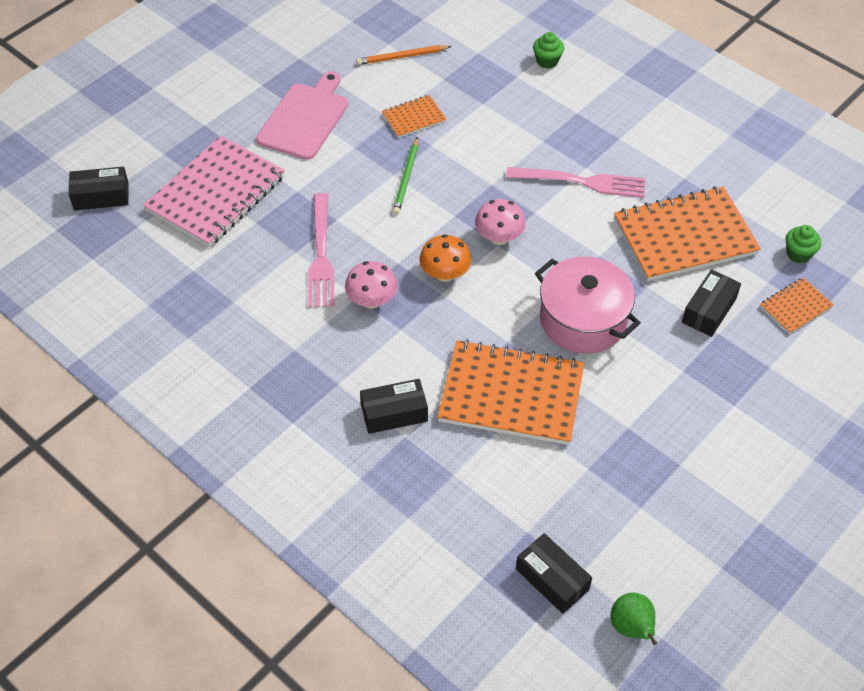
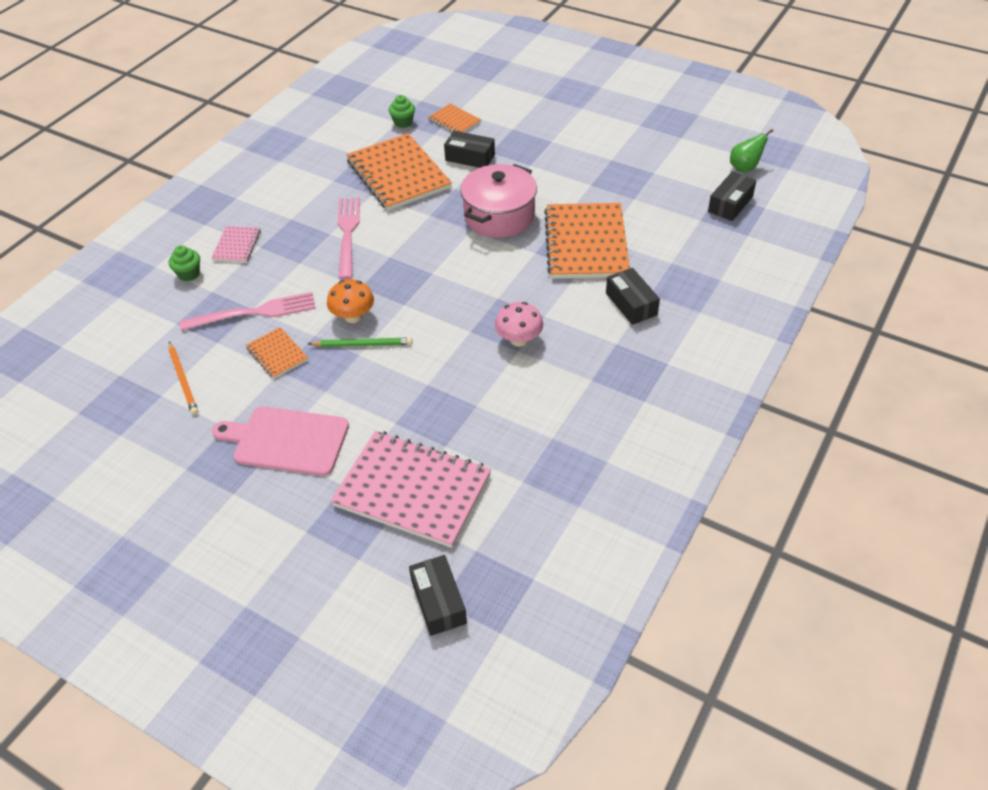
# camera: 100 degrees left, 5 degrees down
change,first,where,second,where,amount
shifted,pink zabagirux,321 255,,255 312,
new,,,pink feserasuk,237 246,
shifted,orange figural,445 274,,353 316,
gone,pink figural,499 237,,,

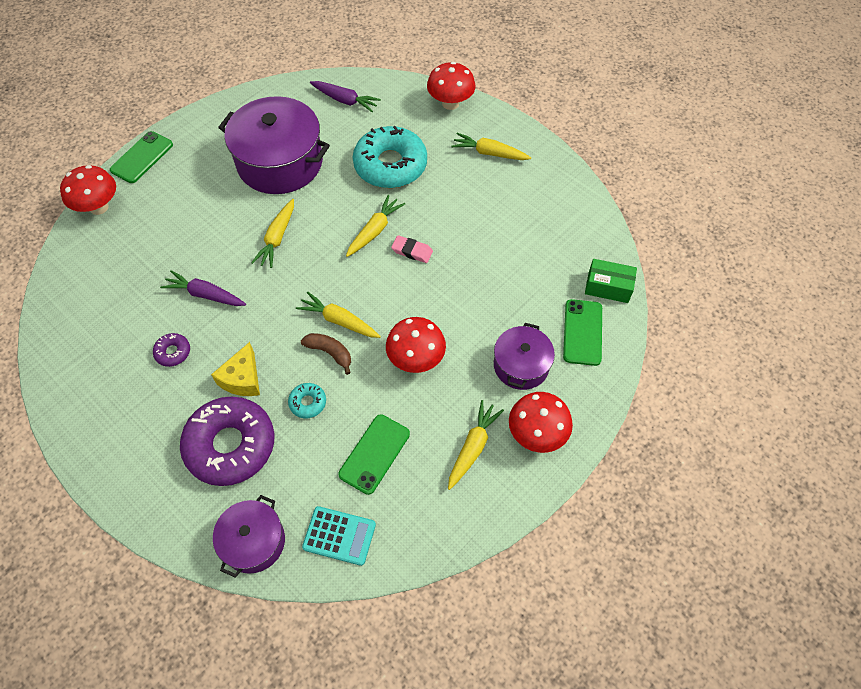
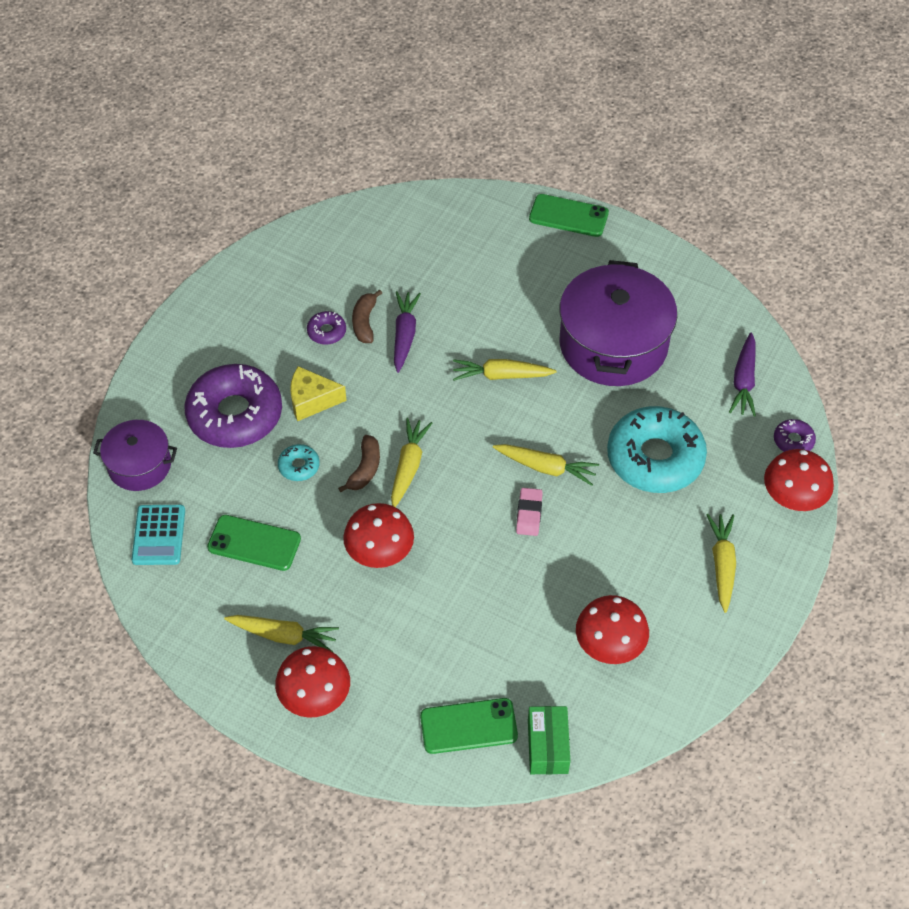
# camera: 75 degrees right, 5 degrees down
change,first,where,second,where,amount
new,,,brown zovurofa,365 322,
shifted,red figural,99 207,,609 647,
new,,,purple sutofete,793 441,
gone,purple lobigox,521 365,,,

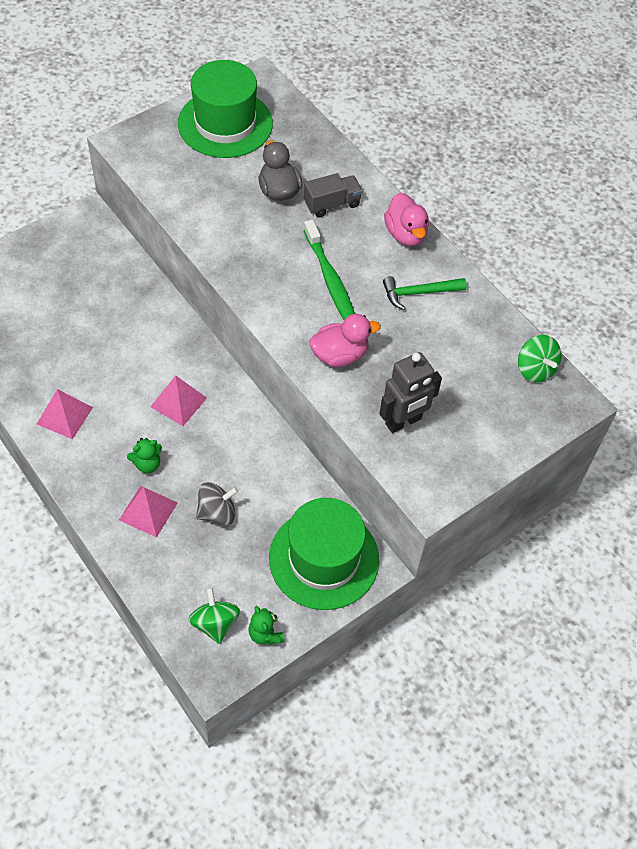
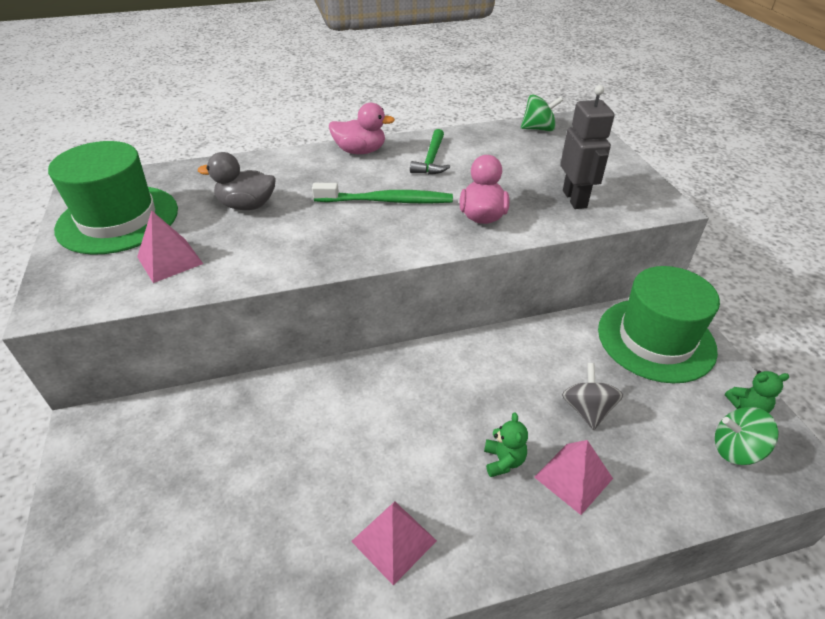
# camera: 65 degrees left, 15 degrees down
change,first,where,second,where,amount
shifted,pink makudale,178 402,,170 260,
gone,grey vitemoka,332 204,,,

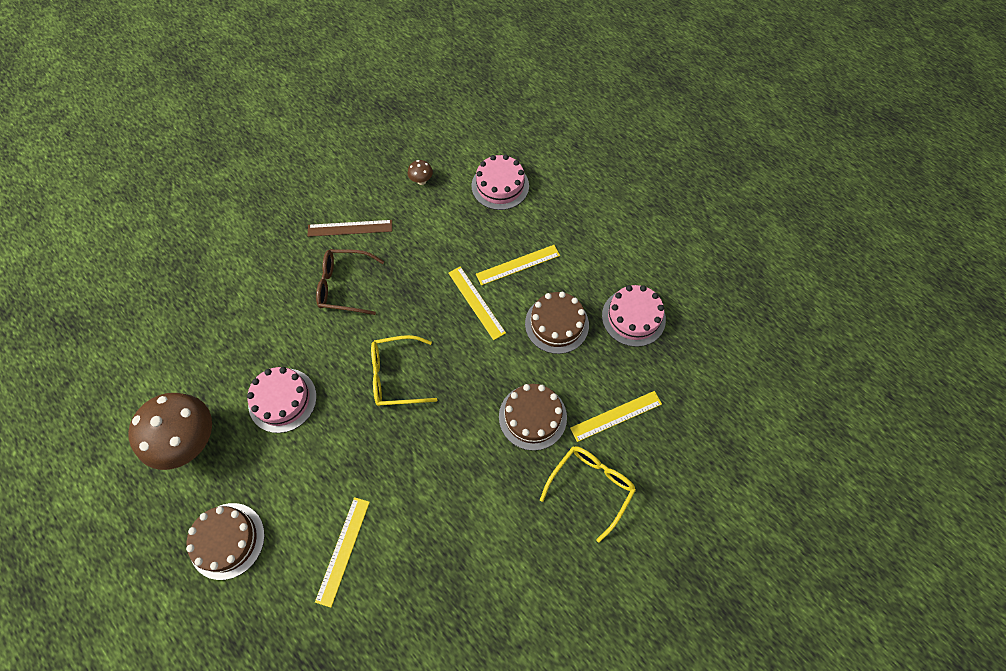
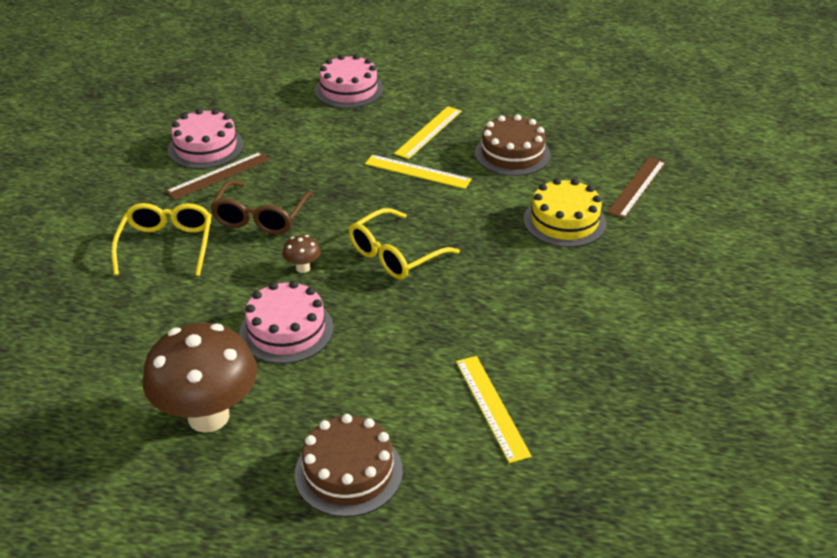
# camera: 35 degrees left, 25 degrees down
change,first,where,second,where,amount
shifted,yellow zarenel,591 486,,167 245,
shifted,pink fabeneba,633 317,,206 147,
rotated,brown zarenel,344 286,,260 217,45 degrees counterclockwise
shifted,brown figural,421 181,,303 268,
repainted,brown fabeneba,532 417,yellow fabeneba,564 221,
repainted,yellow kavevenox,616 416,brown kavevenox,637 187,

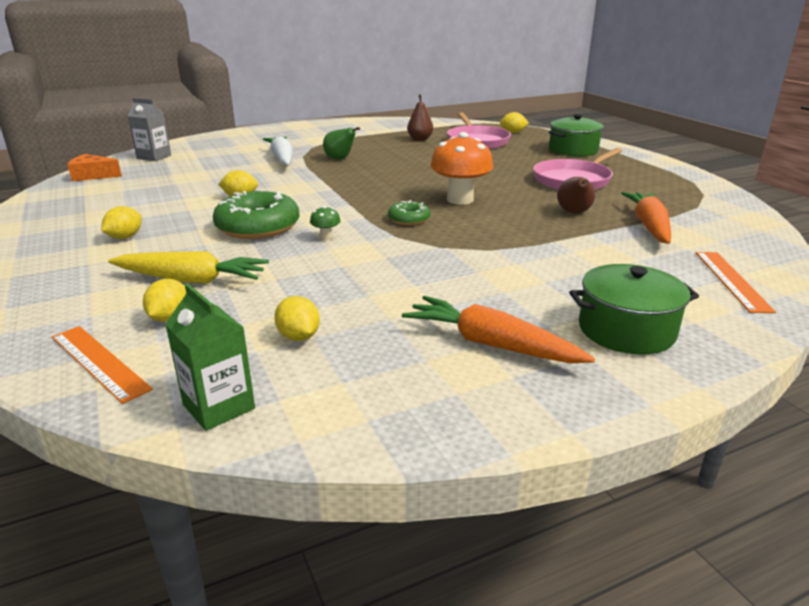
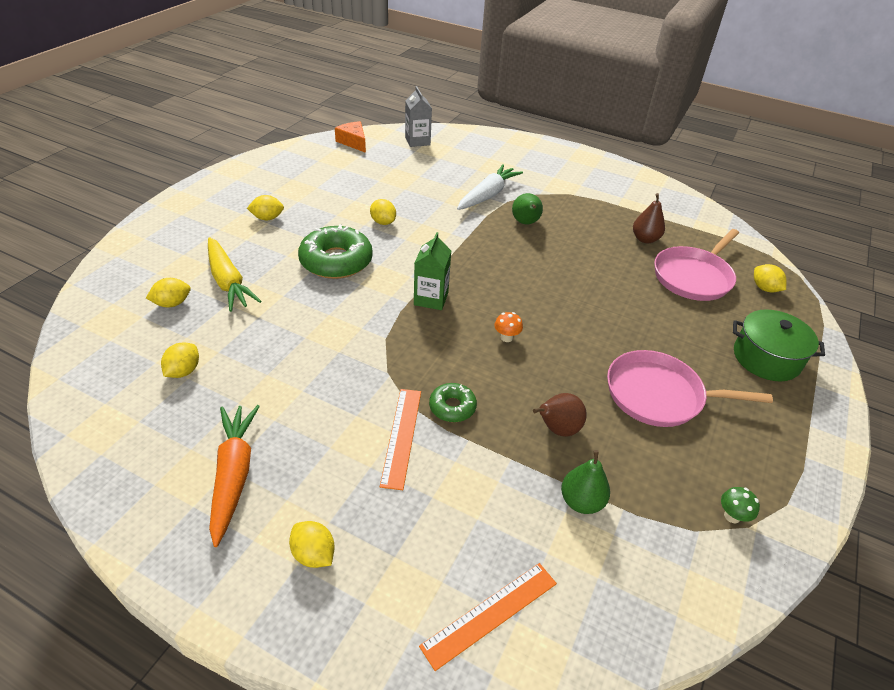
# camera: 50 degrees right, 15 degrees up
change,first,where,second,where,amount
swapped,green lobigox,626 330,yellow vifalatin,313 554,
shifted,orange kavevenox,99 362,,401 436,
shifted,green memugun,219 407,,431 298,
shifted,green sutofete,409 219,,452 407,
scaled,orange figural,460 200,,506 337,x0.43
swapped,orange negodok,649 226,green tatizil,581 501,
shifted,green figural,326 237,,732 516,

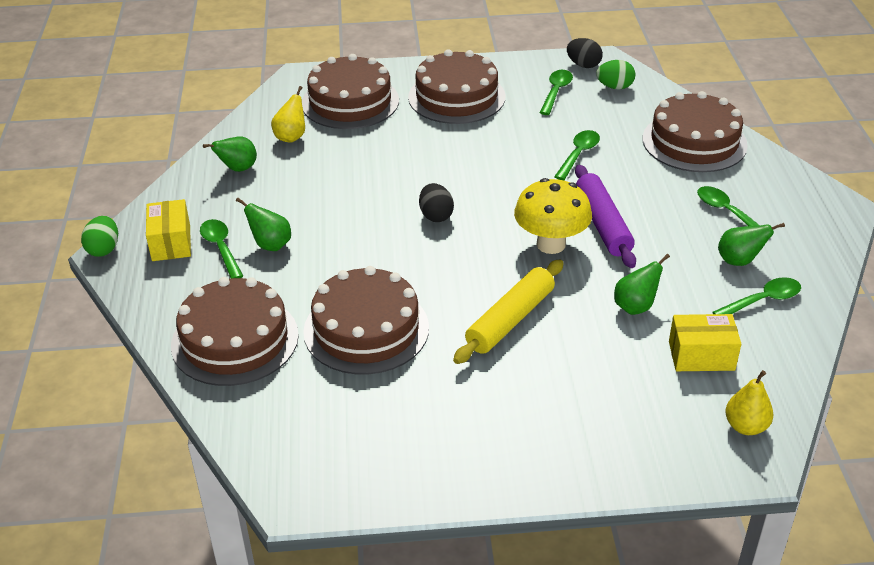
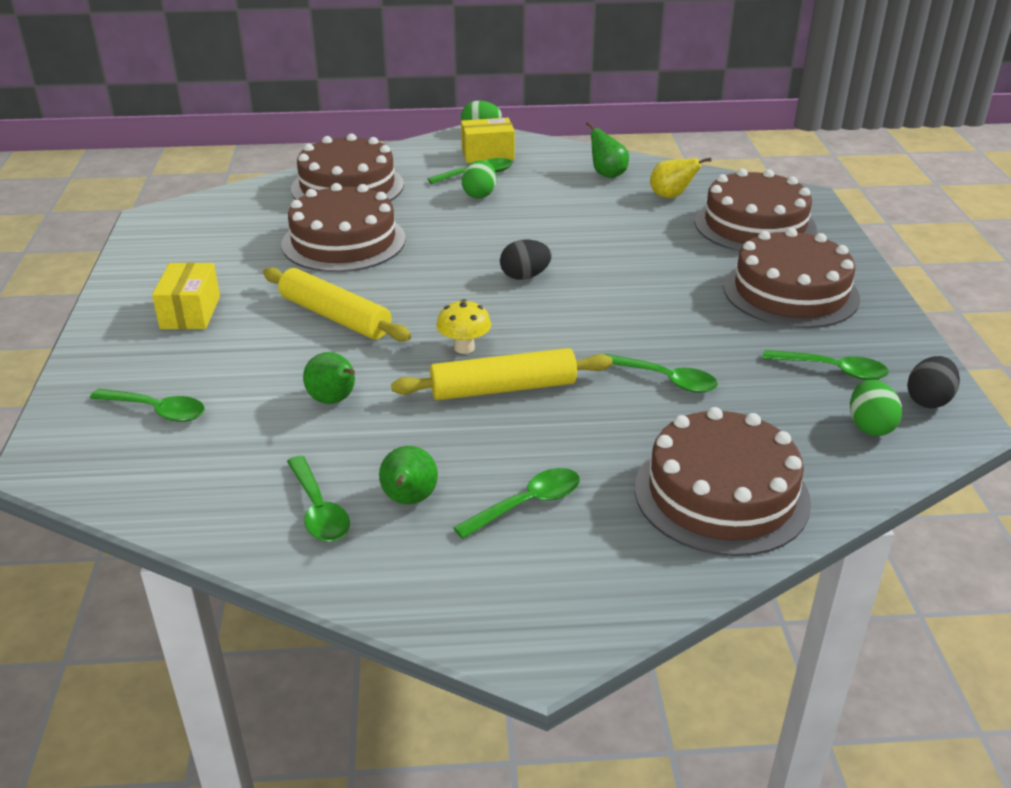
# camera: 90 degrees right, 5 degrees down
change,first,where,second,where,amount
new,,,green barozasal,157 411,
shifted,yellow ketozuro,701 355,,190 312,
repainted,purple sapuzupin,602 224,yellow sapuzupin,503 388,
scaled,yellow figural,551 244,,464 348,x0.57
swapped,green tatizil,270 245,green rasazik,479 195,
gone,yellow tatizil,745 426,,,

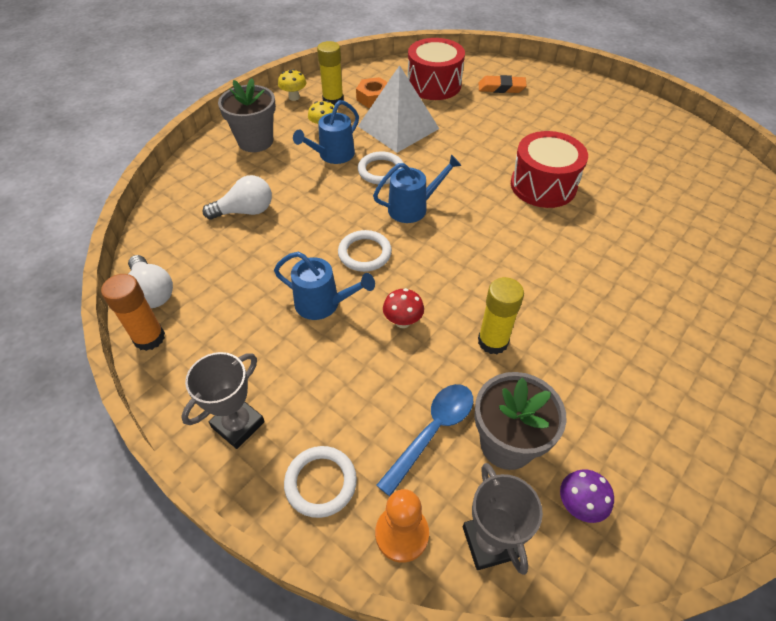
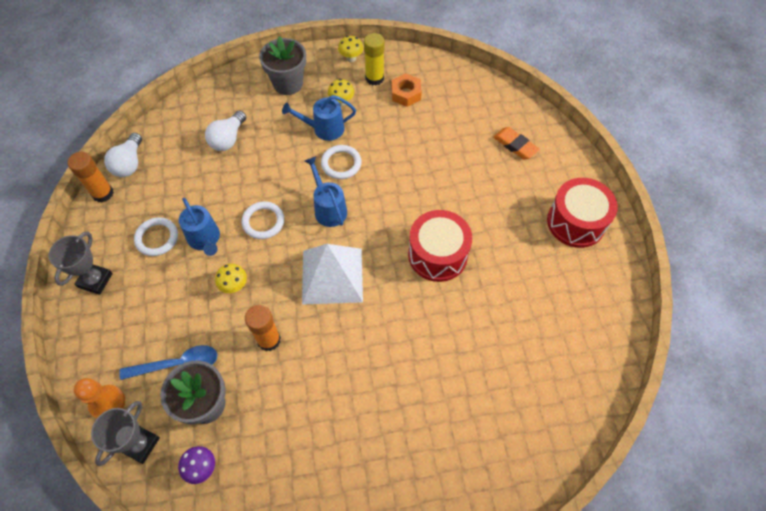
# camera: 40 degrees right, 10 degrees up
change,first,where,second,where,amount
rotated,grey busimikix,238 424,,95 280,60 degrees counterclockwise
shifted,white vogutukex,321 483,,157 238,
rotated,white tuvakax,245 211,,228 139,90 degrees clockwise
repainted,red figural,403 321,yellow figural,234 286,
repainted,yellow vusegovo,493 341,orange vusegovo,269 340,
shifted,white makudale,398 127,,332 275,
rotated,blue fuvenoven,412 208,,328 208,135 degrees counterclockwise
shifted,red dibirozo,434 85,,576 222,

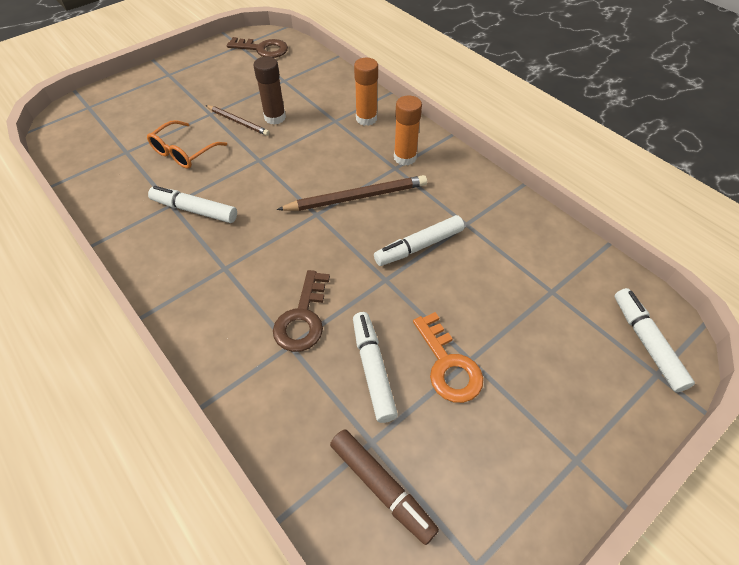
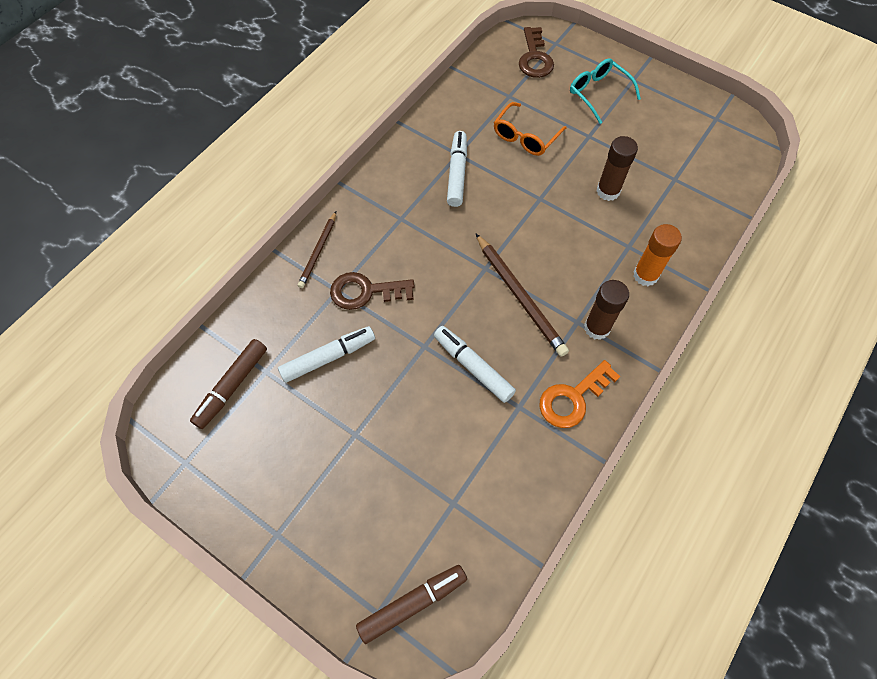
# camera: 75 degrees right, 10 degrees up
change,first,where,second,where,amount
shifted,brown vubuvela,238 122,,318 251,
repainted,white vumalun,646 343,brown vumalun,412 603,
rotated,orange zarenel,183 152,,525 137,75 degrees counterclockwise
shifted,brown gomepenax,263 49,,534 58,
shifted,orange gomepenax,448 365,,573 398,
new,,,turquoise zarenel,598 93,
repainted,orange vusegovo,405 157,brown vusegovo,597 328,

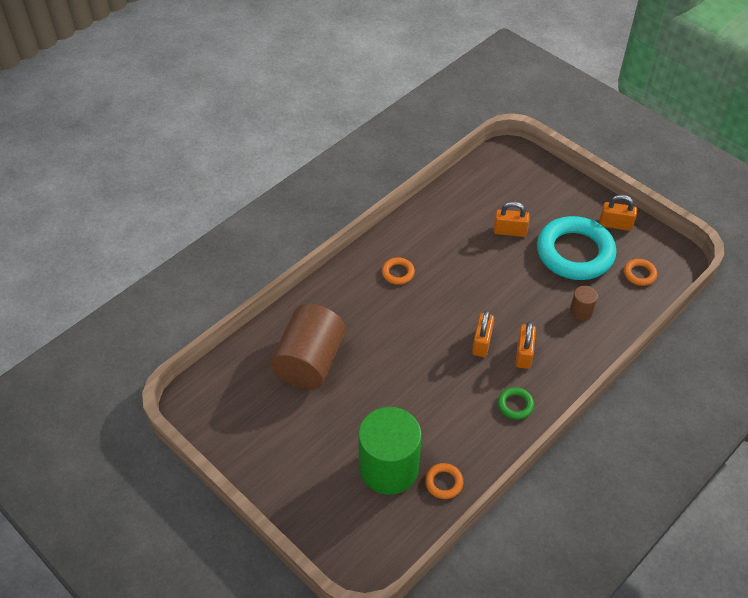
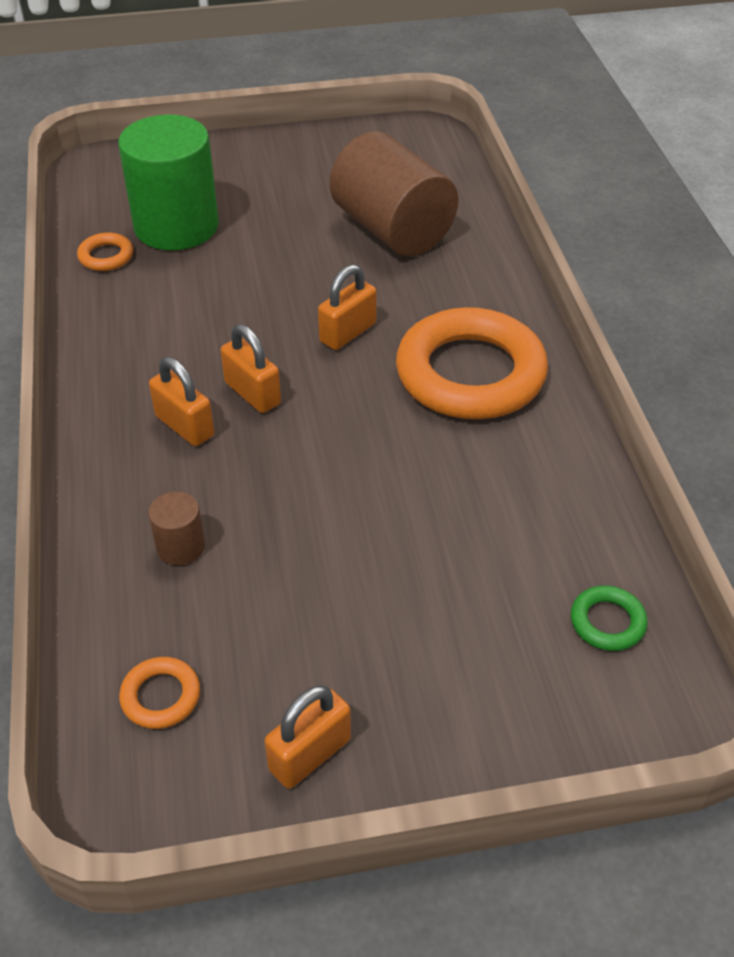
# camera: 125 degrees right, 5 degrees down
change,first,where,second,where,amount
shifted,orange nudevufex,510 231,,348 333,
scaled,orange vogutukex,398 273,,470 374,x2.42
shifted,green vogutukex,515 405,,607 622,
gone,turquoise vogutukex,575 253,,,

